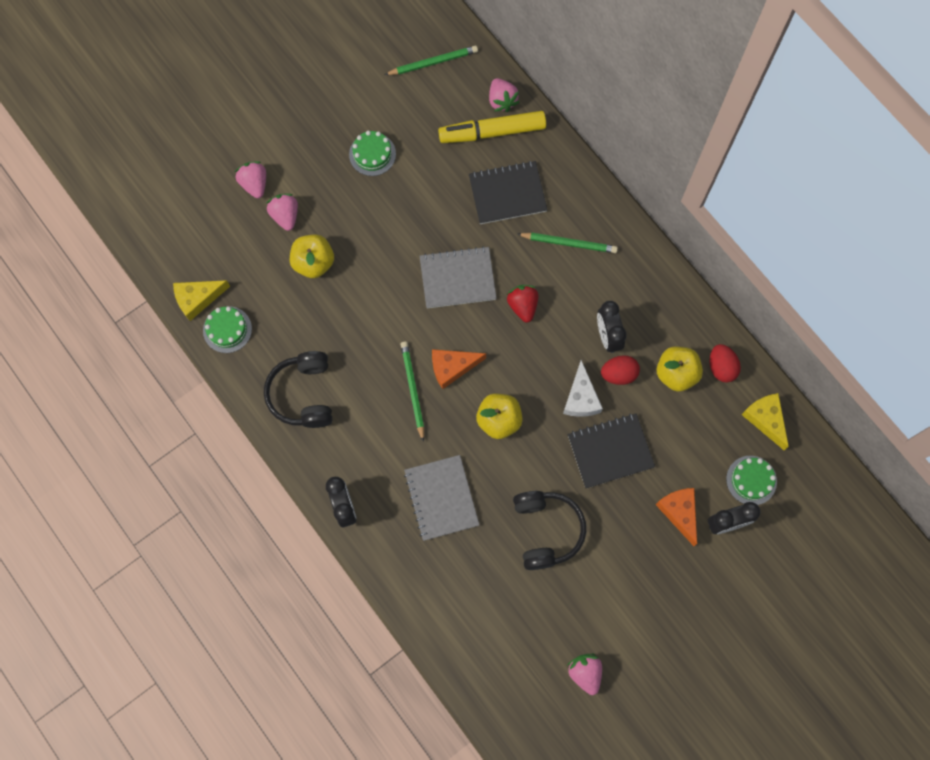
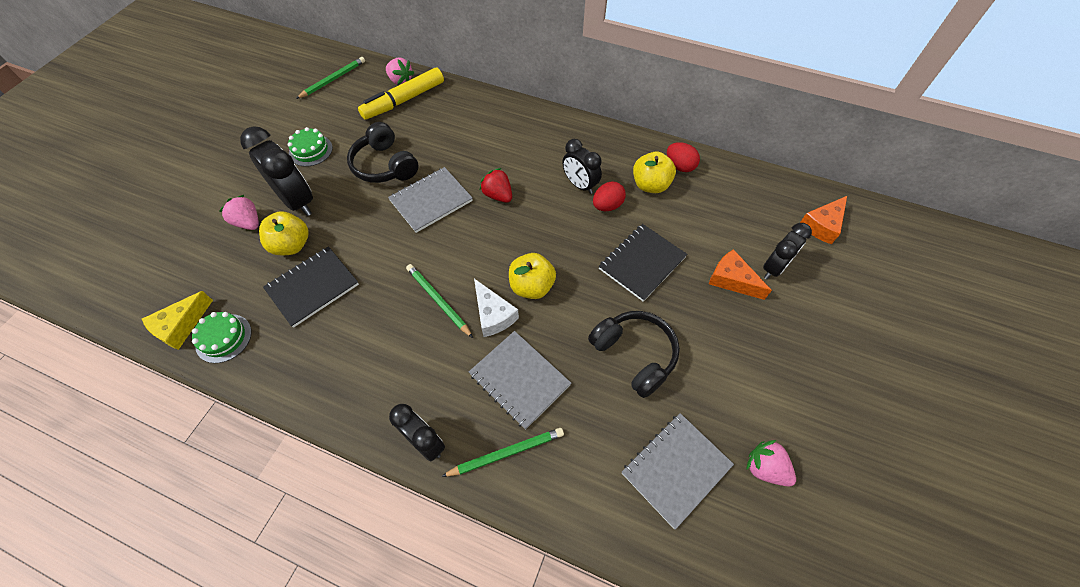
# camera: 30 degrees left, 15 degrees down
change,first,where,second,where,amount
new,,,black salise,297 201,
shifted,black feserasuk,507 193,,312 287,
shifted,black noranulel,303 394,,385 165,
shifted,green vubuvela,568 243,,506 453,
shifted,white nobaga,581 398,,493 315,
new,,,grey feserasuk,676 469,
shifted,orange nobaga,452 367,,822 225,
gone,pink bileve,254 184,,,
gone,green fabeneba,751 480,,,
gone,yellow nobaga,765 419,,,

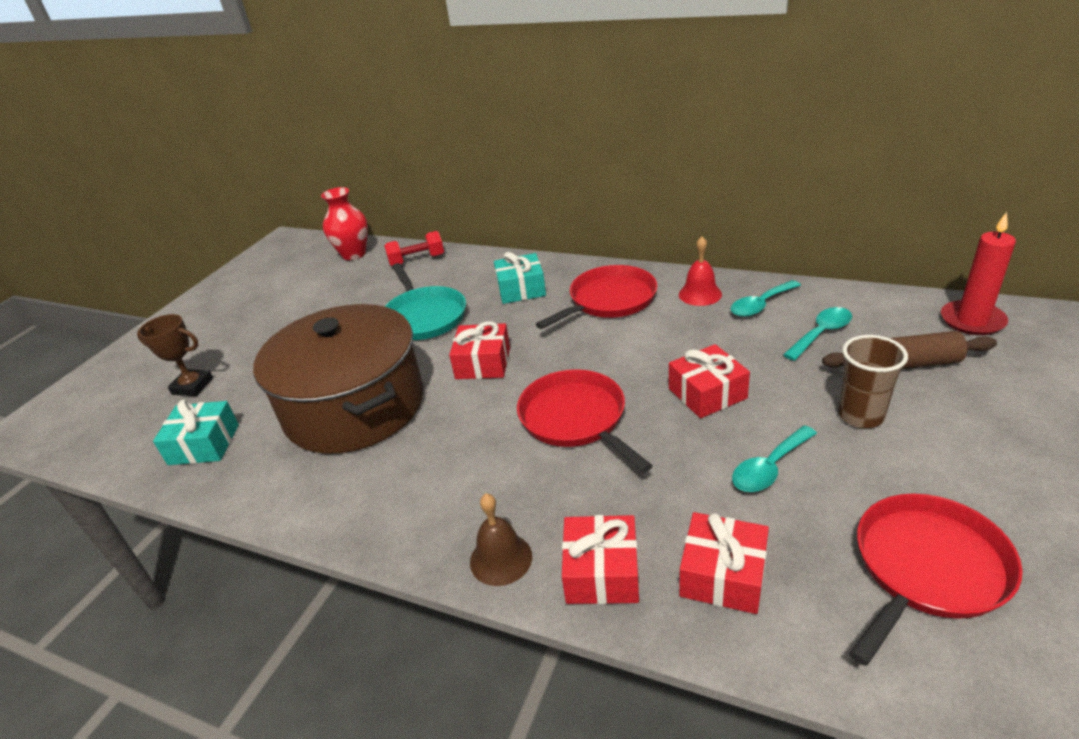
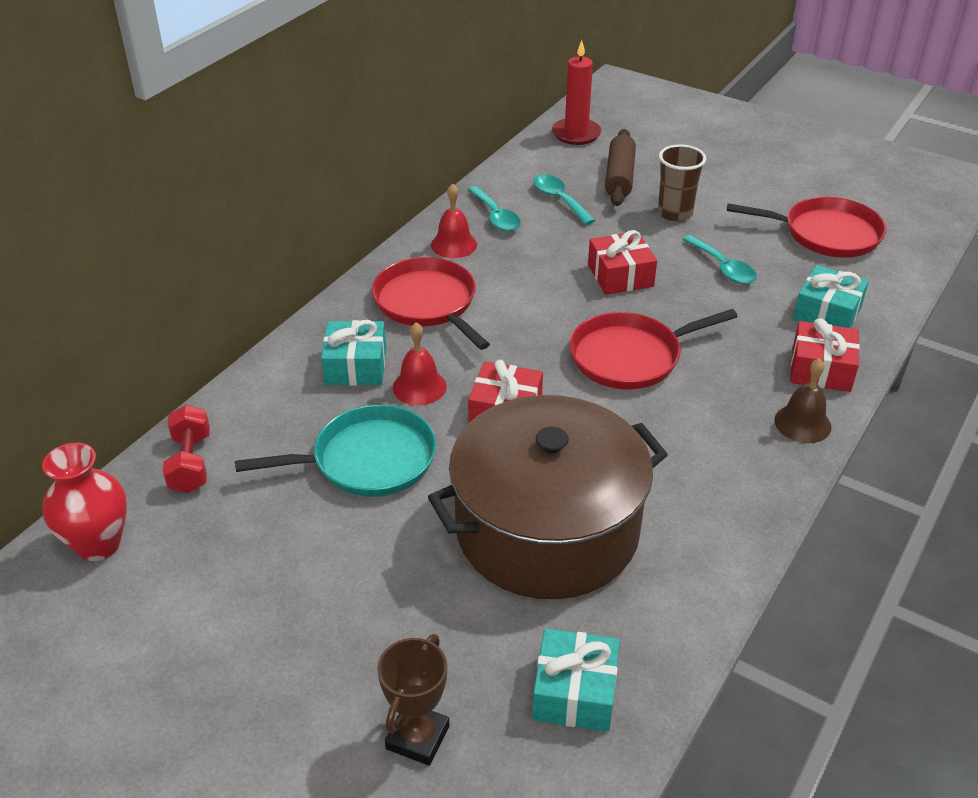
# camera: 85 degrees left, 5 degrees up
change,first,where,second,where,amount
new,,,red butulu,419 387,
rotated,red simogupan,927 568,,826 234,135 degrees clockwise
repainted,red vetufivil,723 575,turquoise vetufivil,827 313,

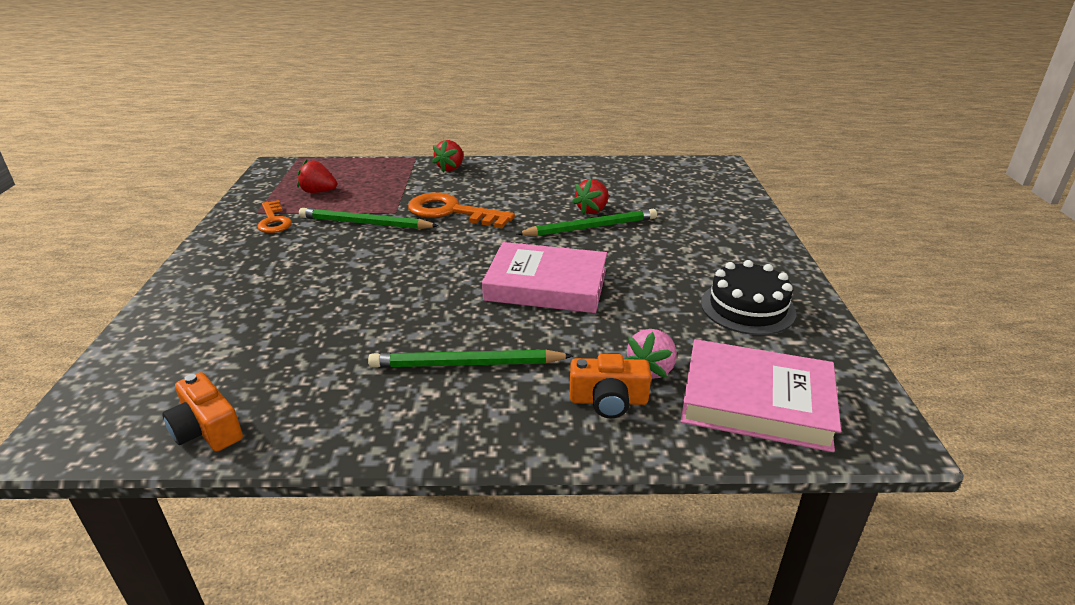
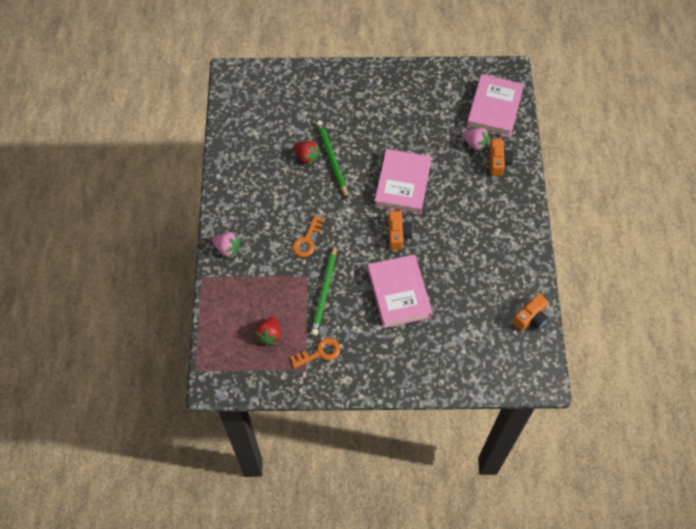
# camera: 90 degrees left, 30 degrees up
change,first,where,second,where,amount
repainted,red bileve,450 168,pink bileve,227 248,
scaled,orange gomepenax,451 212,,307 240,x0.62
new,,,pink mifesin,399 293,
new,,,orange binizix,398 234,
gone,green vubuvela,467 364,,,
gone,black fabeneba,747 307,,,

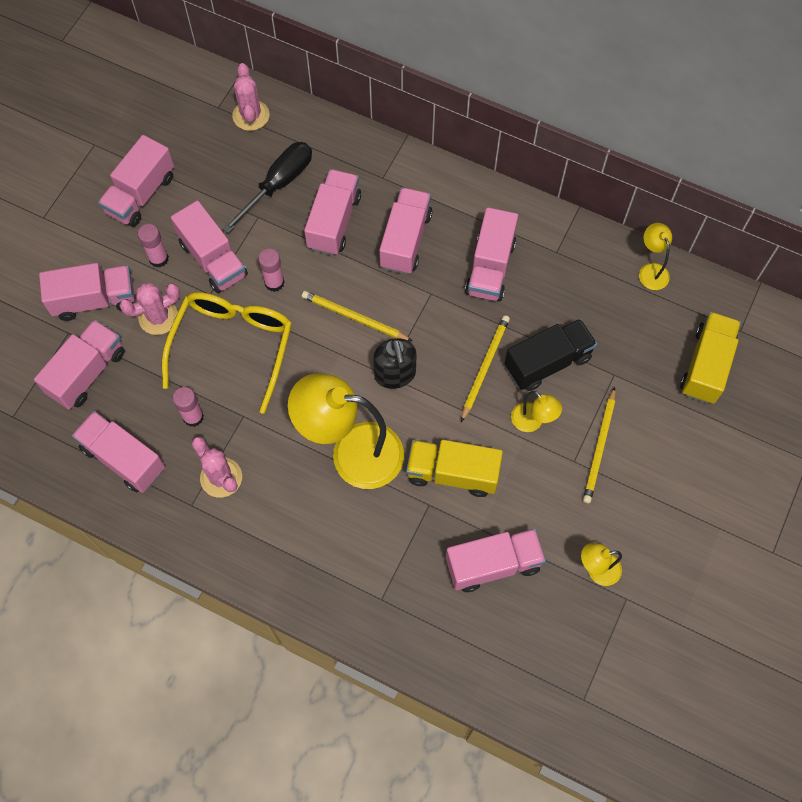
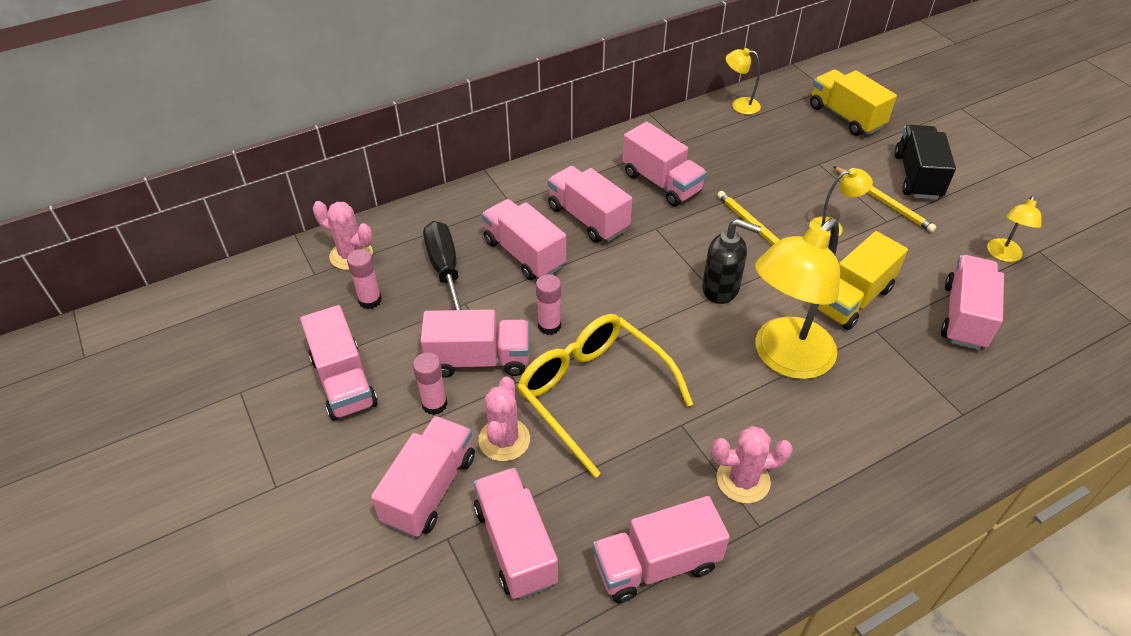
# camera: 55 degrees left, 20 degrees down
change,first,where,second,where,amount
shifted,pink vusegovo,193 417,,370 300,
shifted,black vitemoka,547 362,,917 176,
gone,yellow vubuvela,354 317,,,

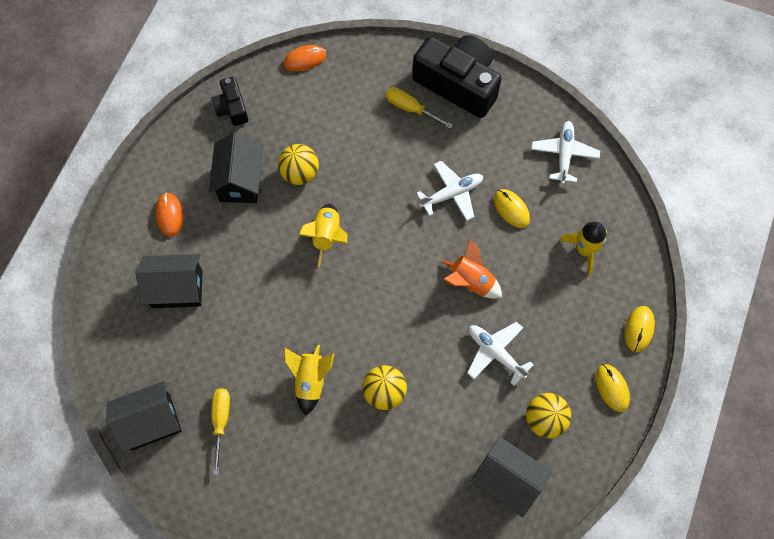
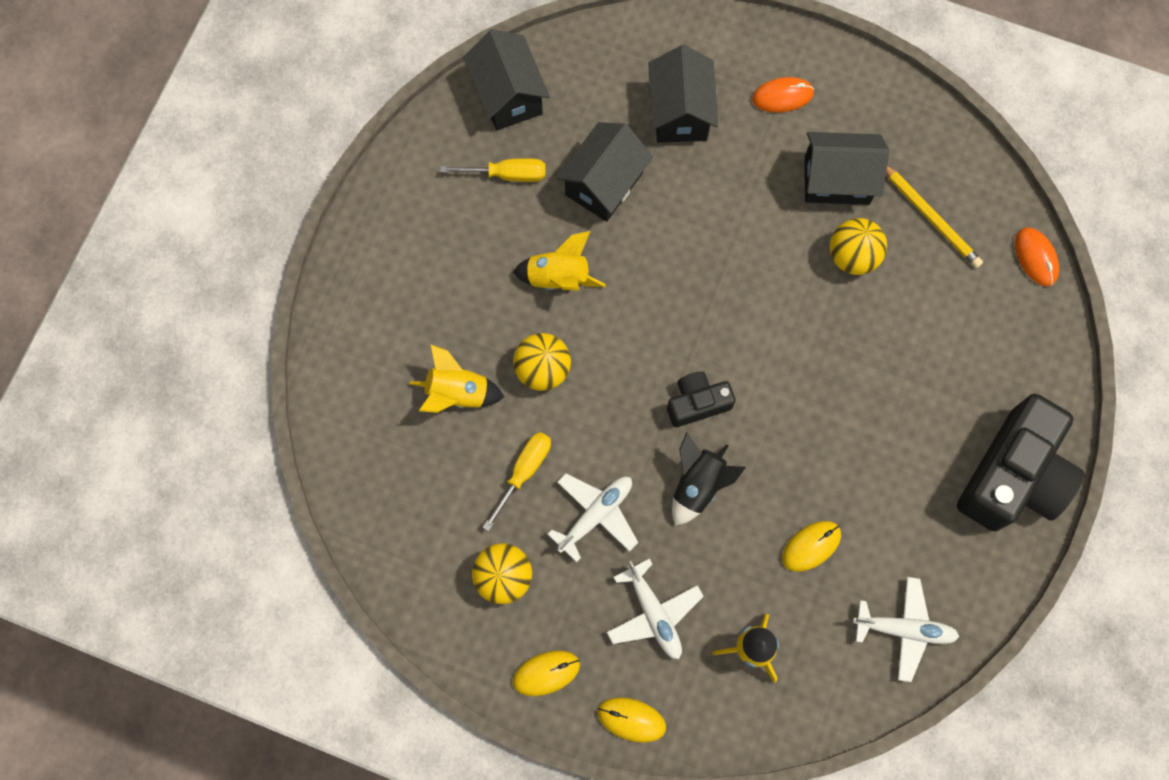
# camera: 90 degrees right, 5 degrees up
change,first,where,second,where,amount
shifted,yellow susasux,326 236,,457 393,
shifted,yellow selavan,411 109,,524 472,
shifted,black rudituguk,507 480,,604 184,
shifted,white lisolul,452 194,,653 613,
shifted,black binizix,232 108,,697 403,
repainted,orange susasux,470 281,black susasux,698 485,
new,,,yellow vubuvela,930 217,

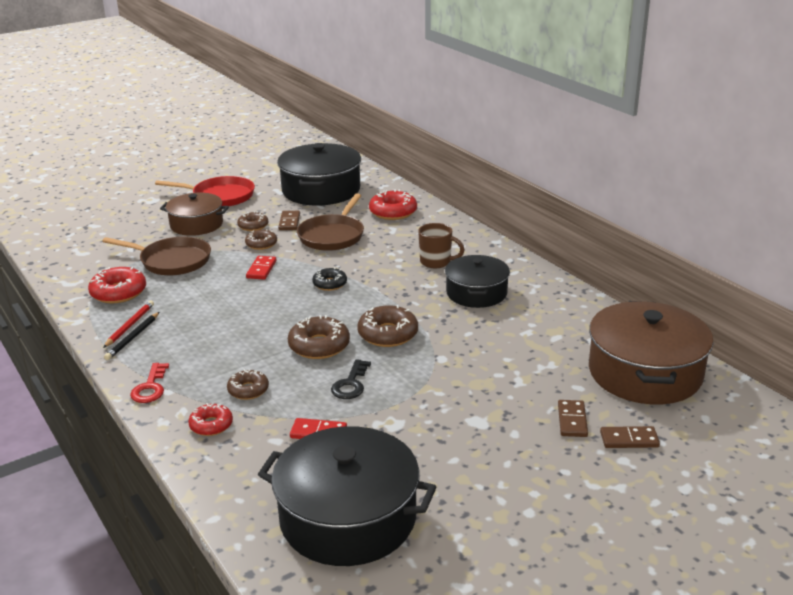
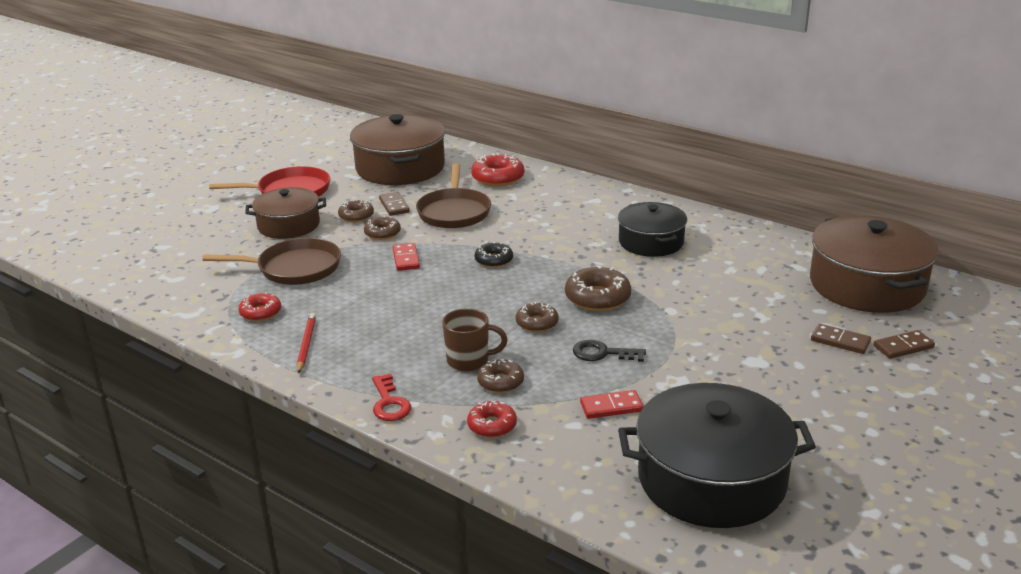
# camera: 20 degrees left, 0 degrees up
change,first,where,second,where,amount
scaled,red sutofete,118 292,,260 313,x0.63
repainted,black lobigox,321 190,brown lobigox,400 168,
shifted,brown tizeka,436 262,,469 361,
scaled,brown sutofete,319 346,,537 323,x0.63
rotated,black gomepenax,351 384,,602 353,105 degrees clockwise
rotated,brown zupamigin,572 420,,840 341,45 degrees counterclockwise
gone,black vubuvela,133 338,,,

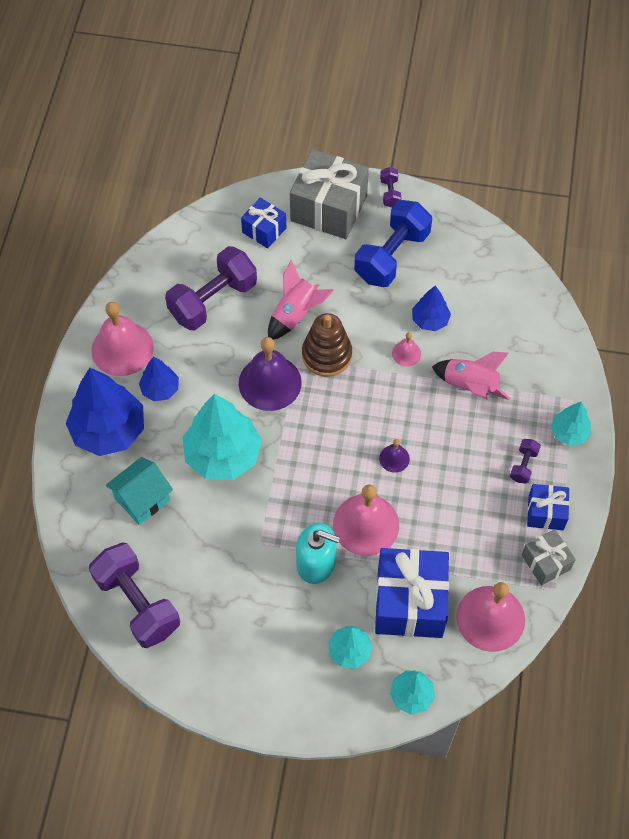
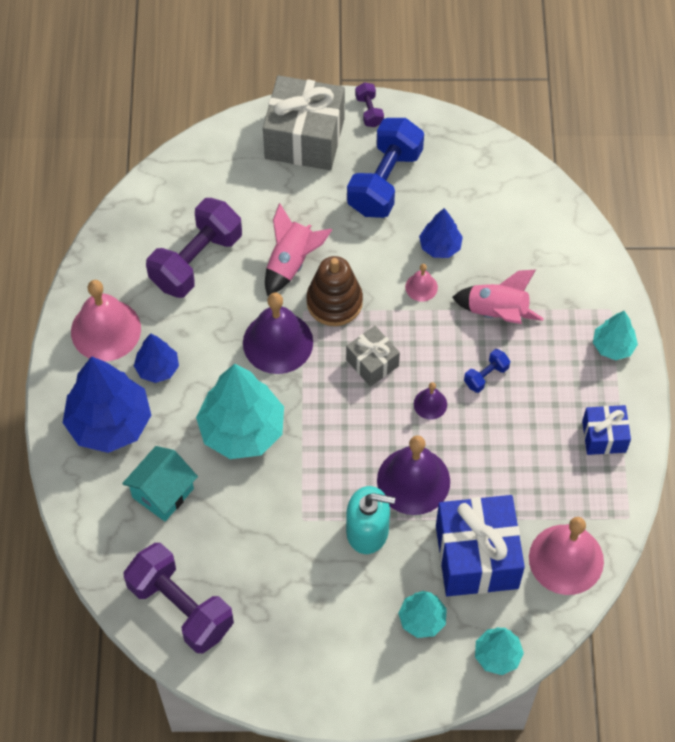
# camera: 10 degrees left, 0 degrees up
change,first,where,second,where,amount
shifted,grey vetufivil,545 562,,372 363,
repainted,pink butulu,366 524,purple butulu,413 480,
new,,,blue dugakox,486 376,
gone,blue vetufivil,264 230,,,
gone,purple dugakox,523 465,,,

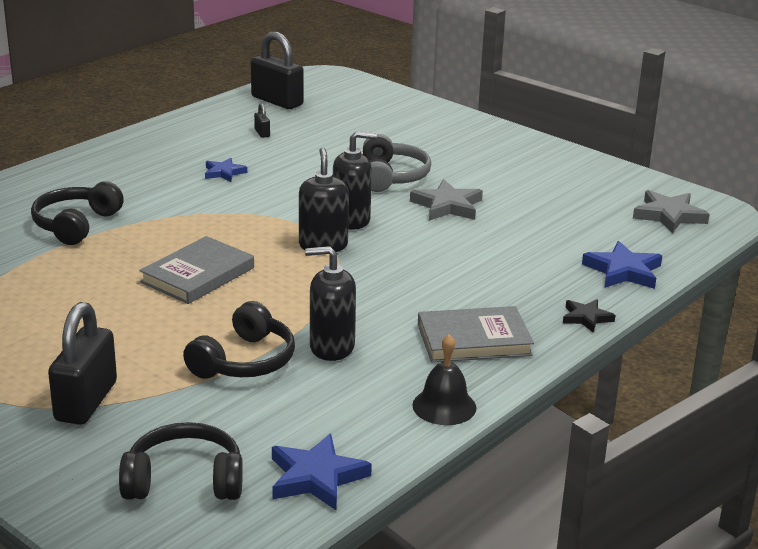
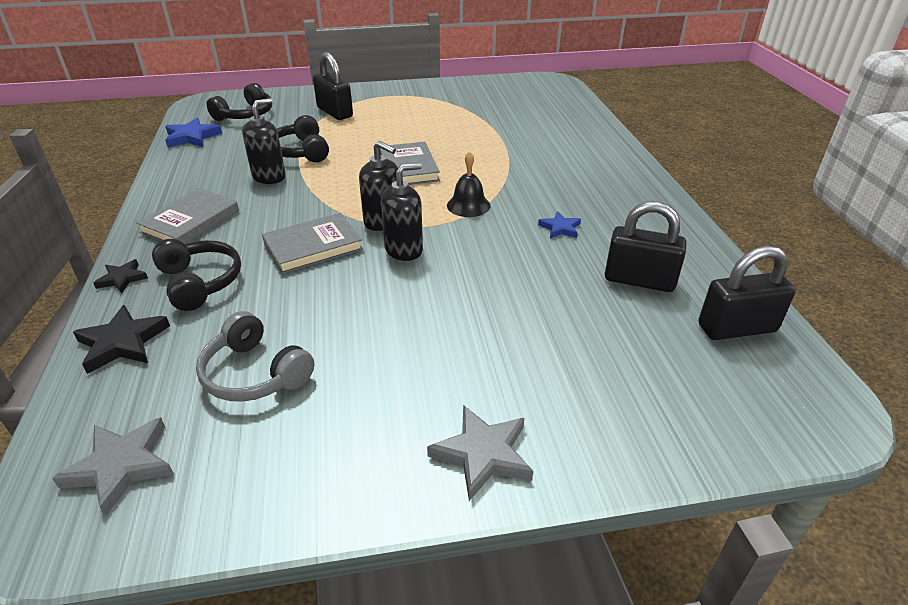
# camera: 130 degrees right, 10 degrees up
change,first,where,second,where,amount
repainted,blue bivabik,623 271,black bivabik,122 342,
shifted,black noranulel,76 225,,199 282,
shifted,grey noranulel,391 177,,255 373,
new,,,grey mifesin,313 247,
rotated,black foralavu,351 220,,404 249,150 degrees counterclockwise
shifted,grey bivabik,447 206,,482 454,
shifted,black butulu,444 406,,468 205,
scaled,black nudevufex,262 133,,639 280,x2.40

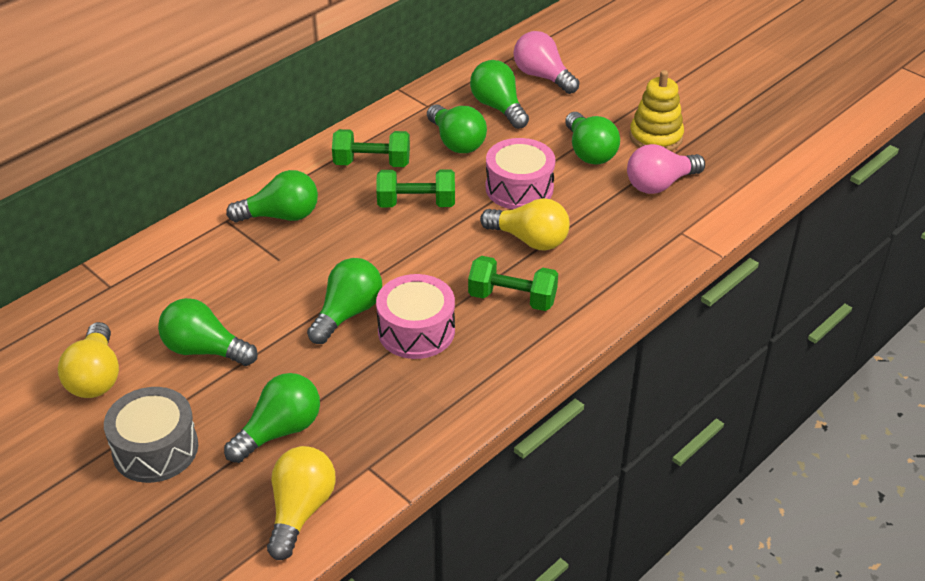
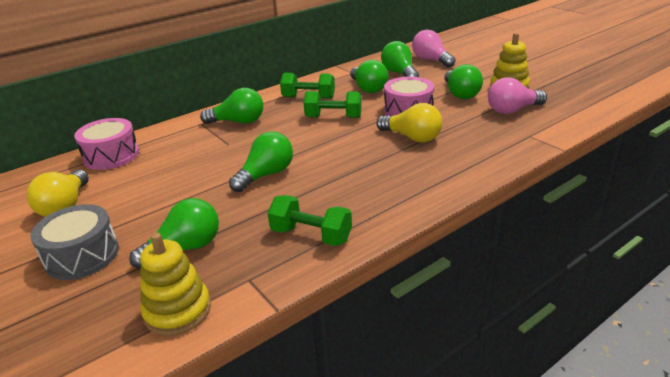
# camera: 10 degrees right, 10 degrees down
change,first,where,second,where,amount
shifted,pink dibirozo,416 331,,111 156,
swapped,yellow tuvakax,300 511,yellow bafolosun,177 311,
shifted,green dugakox,512 299,,311 235,
gone,green tuvakax,204 350,,,

